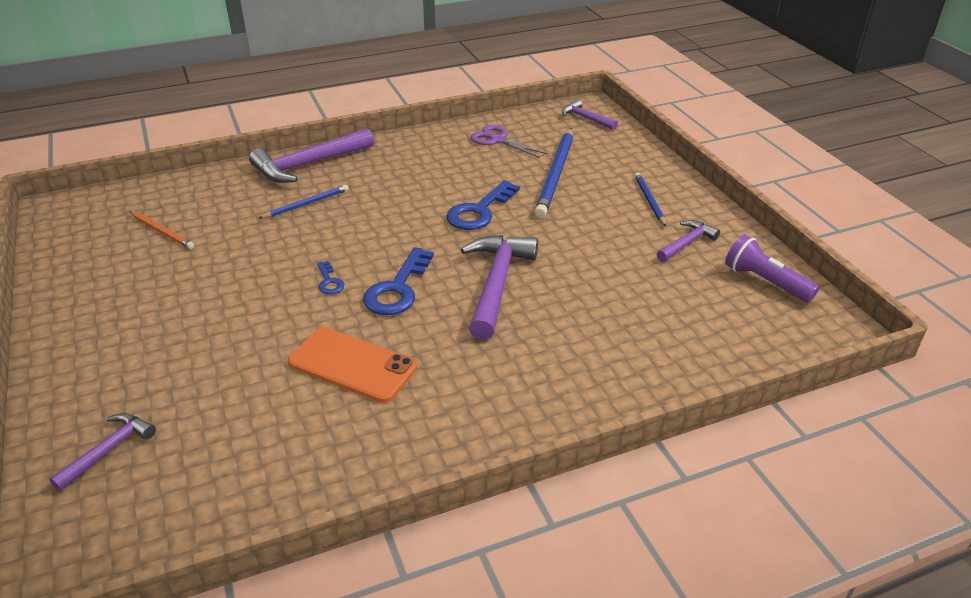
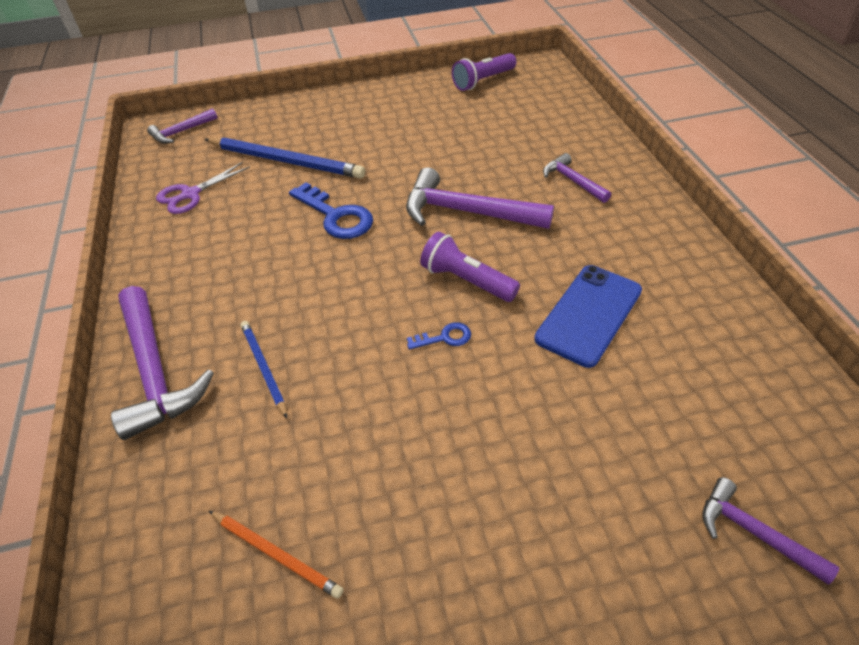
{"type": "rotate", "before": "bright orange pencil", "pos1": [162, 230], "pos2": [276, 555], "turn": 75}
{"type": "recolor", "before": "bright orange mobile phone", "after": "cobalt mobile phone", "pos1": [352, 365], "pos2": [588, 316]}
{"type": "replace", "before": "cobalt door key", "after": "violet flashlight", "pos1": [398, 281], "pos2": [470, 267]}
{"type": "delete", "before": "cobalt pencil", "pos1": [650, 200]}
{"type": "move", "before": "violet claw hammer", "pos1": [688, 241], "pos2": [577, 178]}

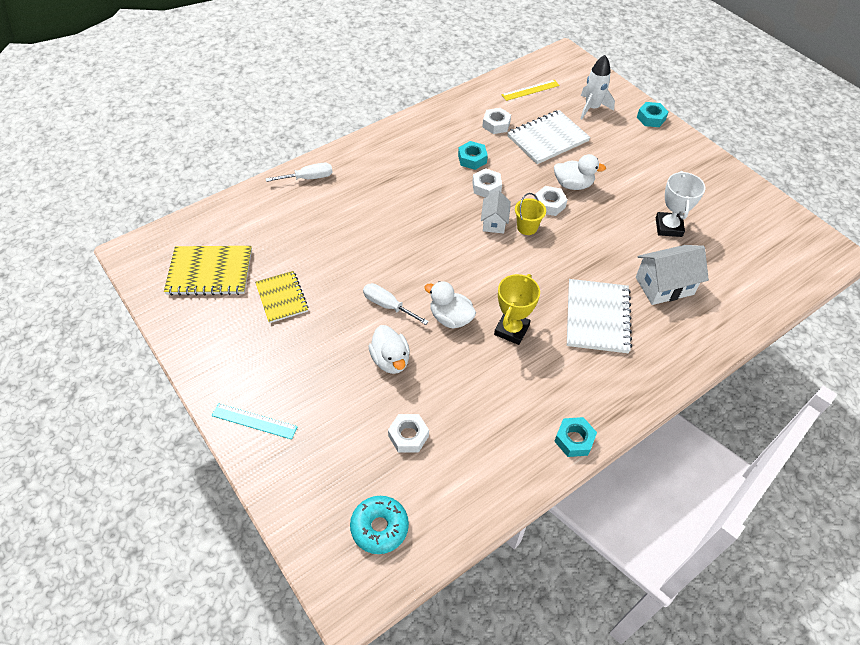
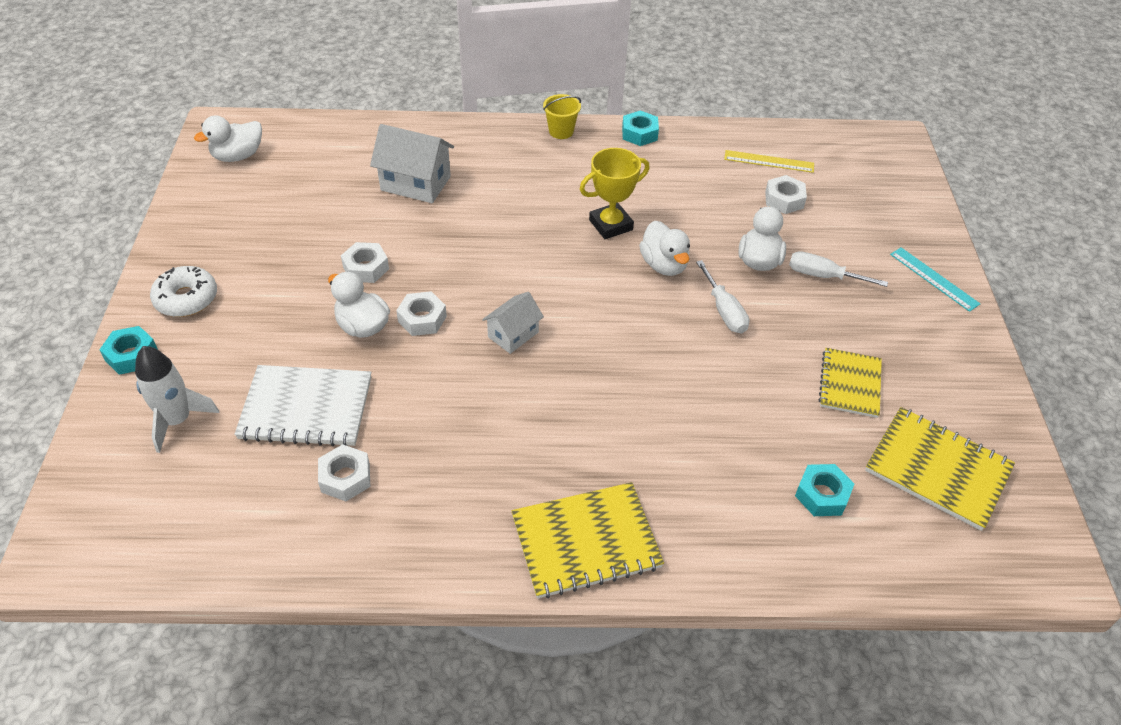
{"type": "move", "before": "snow-white flat screwdriver", "pos1": [299, 172], "pos2": [838, 269]}
{"type": "delete", "before": "aqua doughnut", "pos1": [379, 525]}
{"type": "move", "before": "aqua hexagon nut", "pos1": [473, 155], "pos2": [824, 490]}
{"type": "move", "before": "snow-white hexagon nut", "pos1": [487, 183], "pos2": [365, 262]}
{"type": "move", "before": "golden measuring stick", "pos1": [530, 90], "pos2": [769, 161]}
{"type": "move", "before": "golden sand bucket", "pos1": [530, 214], "pos2": [562, 116]}
{"type": "delete", "before": "snow-white notebook", "pos1": [599, 316]}
{"type": "delete", "before": "snow-white trophy", "pos1": [680, 204]}
{"type": "insert", "after": "snow-white doughnut", "pos2": [183, 291]}
{"type": "insert", "after": "snow-white duck", "pos2": [228, 138]}
{"type": "insert", "after": "golden notebook", "pos2": [588, 540]}

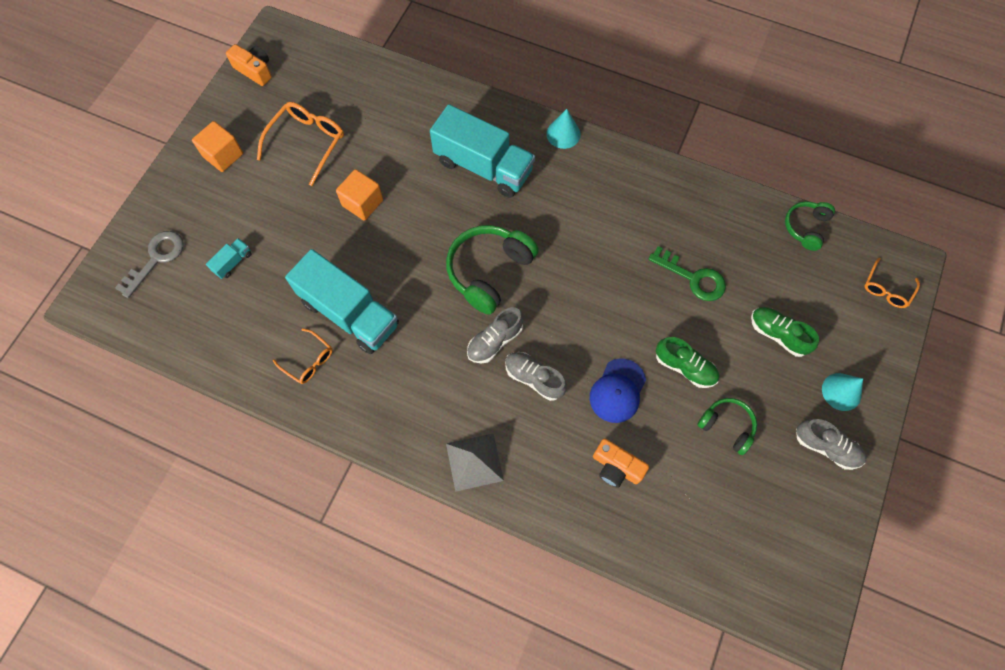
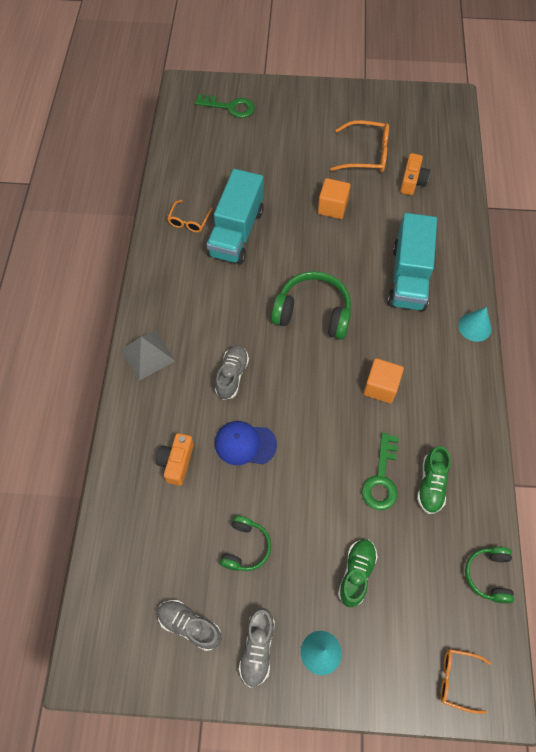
{"type": "recolor", "before": "grey door key", "after": "green door key", "pos1": [149, 264], "pos2": [225, 106]}
{"type": "move", "before": "bright orange solid cube", "pos1": [217, 146], "pos2": [383, 381]}
{"type": "delete", "before": "aqua lorry", "pos1": [229, 258]}
{"type": "move", "before": "bright orange photo camera", "pos1": [249, 65], "pos2": [415, 174]}
{"type": "move", "before": "grey shoe", "pos1": [495, 335], "pos2": [190, 625]}
{"type": "move", "before": "green shoe", "pos1": [687, 362], "pos2": [434, 480]}
{"type": "rotate", "before": "green headset", "pos1": [810, 226], "pos2": [489, 575], "turn": -90}

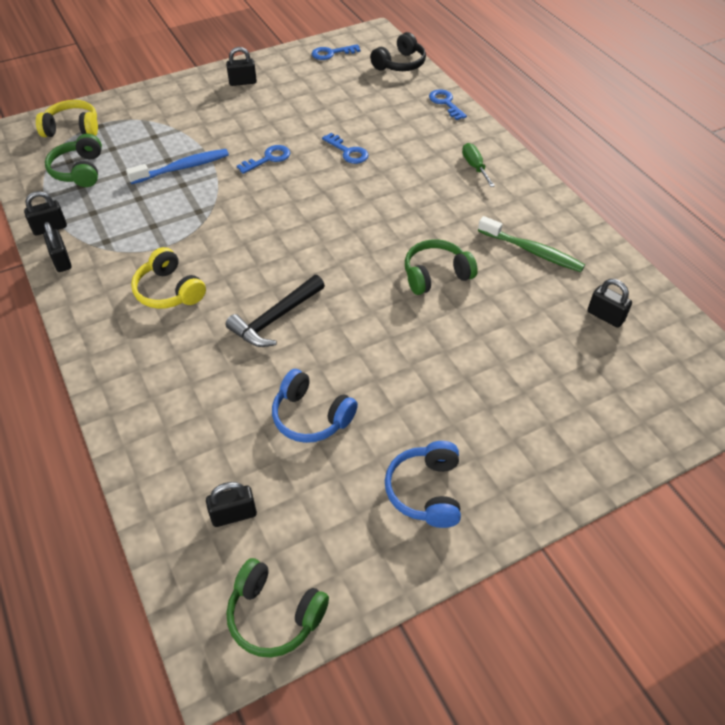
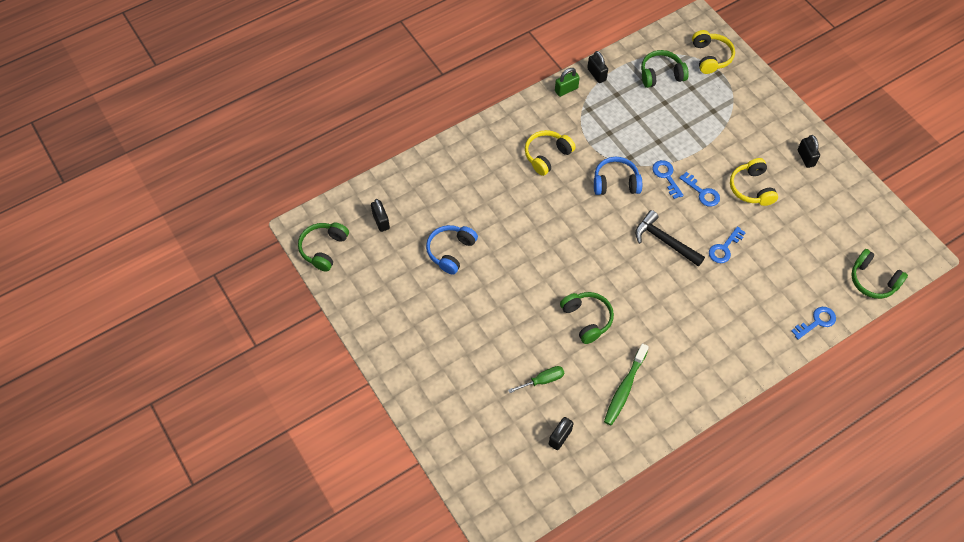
{"type": "recolor", "before": "ebony padlock", "after": "green padlock", "pos1": [58, 247], "pos2": [567, 82]}
{"type": "delete", "before": "cobalt toothbrush", "pos1": [177, 166]}
{"type": "move", "before": "ebony claw hammer", "pos1": [275, 311], "pos2": [670, 238]}
{"type": "move", "before": "cobalt door key", "pos1": [336, 52], "pos2": [668, 179]}
{"type": "recolor", "before": "ebony headset", "after": "green headset", "pos1": [398, 51], "pos2": [879, 274]}
{"type": "move", "before": "cobalt headset", "pos1": [423, 484], "pos2": [618, 176]}
{"type": "move", "before": "green flat screwdriver", "pos1": [478, 165], "pos2": [536, 379]}
{"type": "insert", "after": "golden headset", "pos2": [754, 182]}

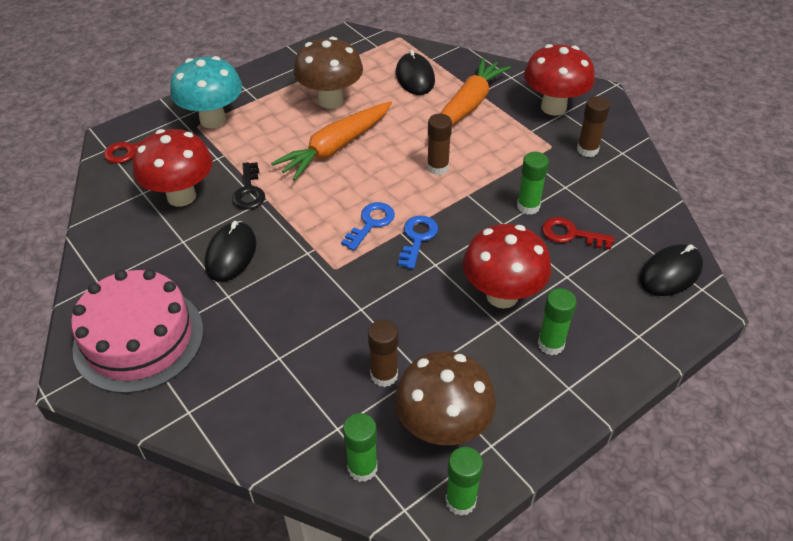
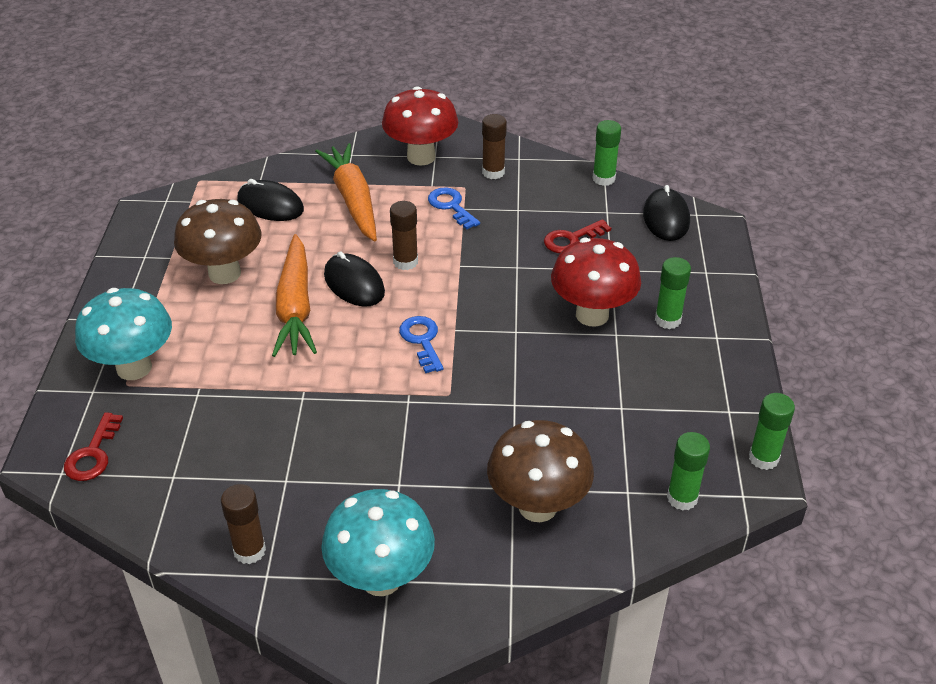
{"type": "replace", "before": "pink layer cake", "after": "aqua mushroom", "pos1": [137, 331], "pos2": [378, 542]}
{"type": "delete", "before": "scarlet mushroom", "pos1": [173, 168]}
{"type": "move", "before": "ebony mouse", "pos1": [230, 251], "pos2": [354, 279]}
{"type": "delete", "before": "ebony door key", "pos1": [248, 186]}
{"type": "move", "before": "brown glue", "pos1": [383, 353], "pos2": [243, 524]}
{"type": "move", "before": "brown mushroom", "pos1": [445, 398], "pos2": [540, 471]}
{"type": "move", "before": "cobalt door key", "pos1": [418, 242], "pos2": [454, 208]}
{"type": "move", "before": "green glue", "pos1": [533, 183], "pos2": [606, 153]}

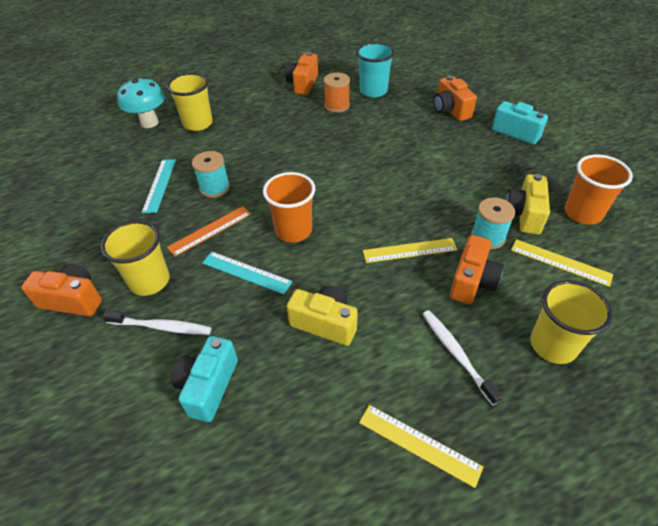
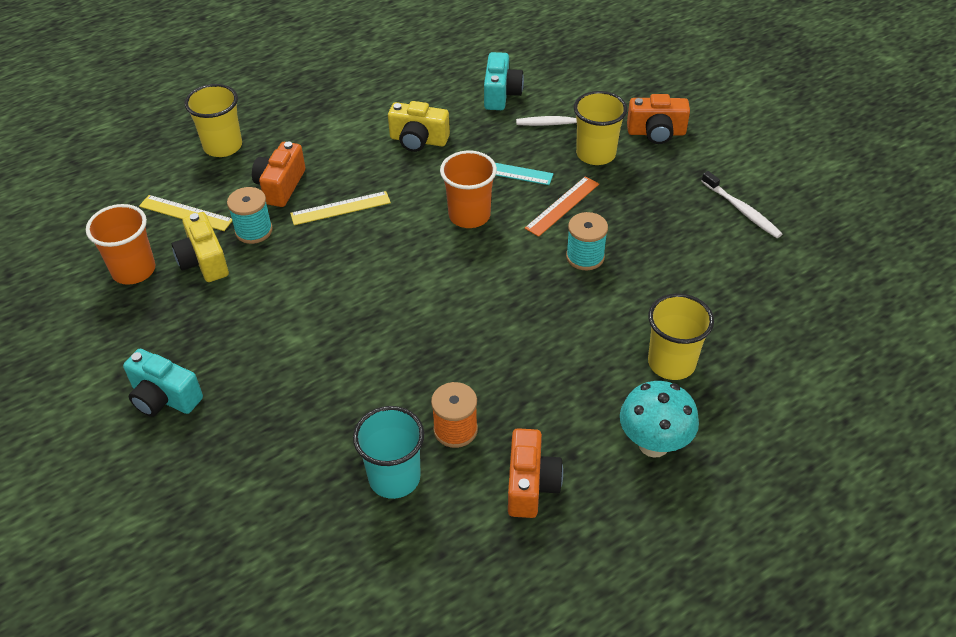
{"type": "move", "before": "aqua mushroom", "pos1": [141, 102], "pos2": [659, 419]}
{"type": "delete", "before": "aqua measuring stick", "pos1": [159, 186]}
{"type": "delete", "before": "golden measuring stick", "pos1": [421, 446]}
{"type": "move", "before": "snow-white toothbrush", "pos1": [462, 357], "pos2": [742, 204]}
{"type": "delete", "before": "bright orange photo camera", "pos1": [455, 98]}
{"type": "rotate", "before": "golden photo camera", "pos1": [527, 204], "pos2": [200, 247], "turn": 150}

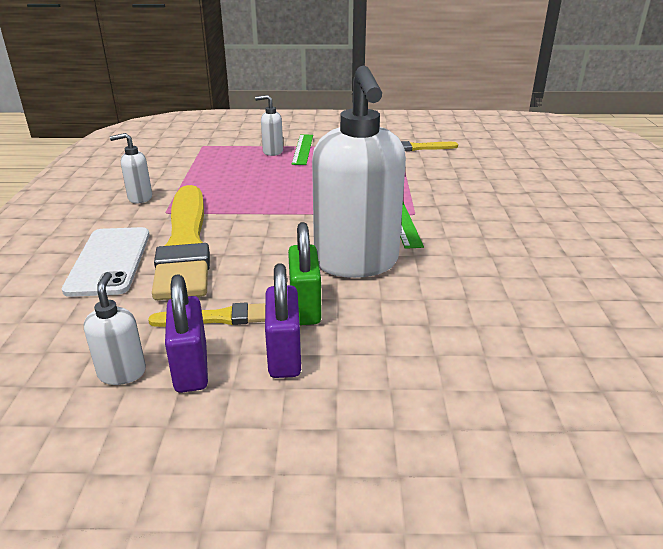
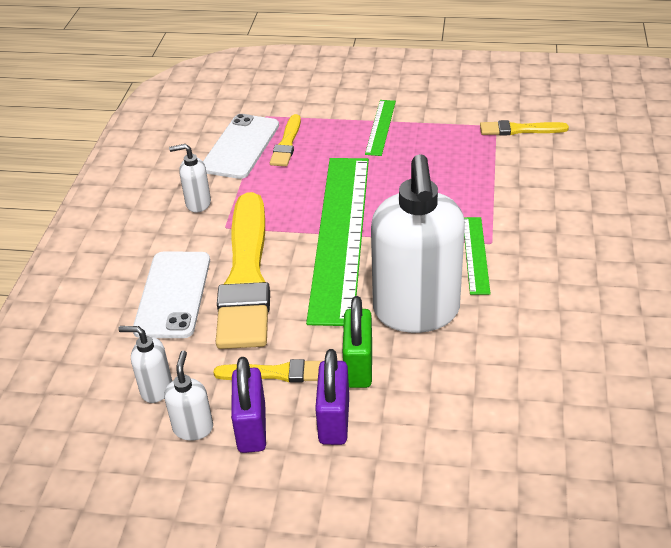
{"type": "move", "before": "snow-white soap dispenser", "pos1": [269, 125], "pos2": [145, 364]}
{"type": "insert", "after": "snow-white mobile phone", "pos2": [241, 146]}
{"type": "insert", "after": "golden paintbrush", "pos2": [285, 140]}
{"type": "insert", "after": "green measuring stick", "pos2": [337, 242]}

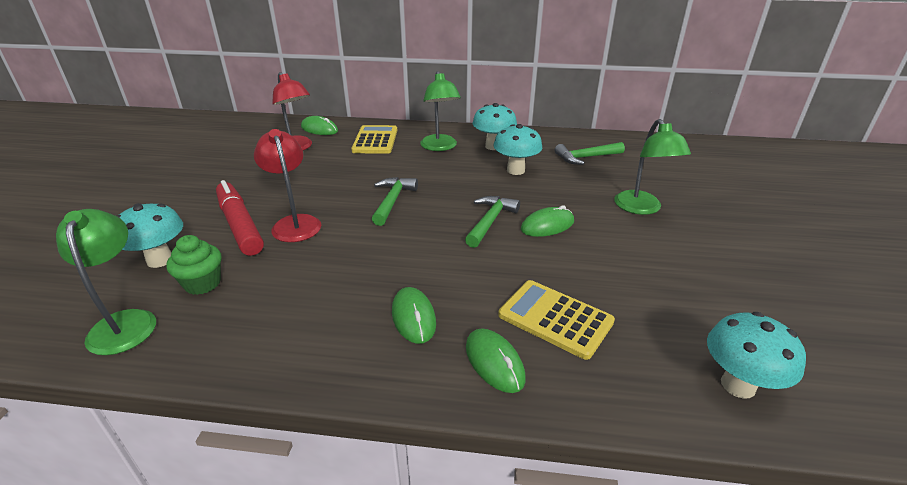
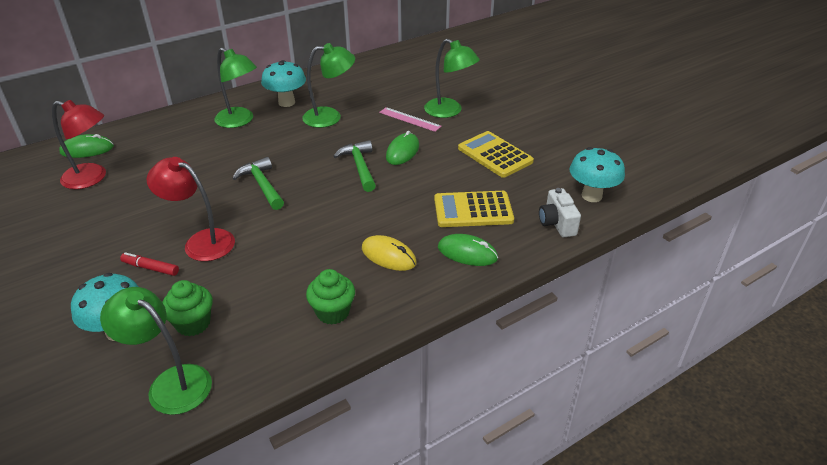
{"type": "resize", "before": "scarlet marker", "pos1": [240, 218], "pos2": [149, 264], "scale": 0.47}
{"type": "move", "before": "golden pocket calculator", "pos1": [374, 139], "pos2": [496, 154]}
{"type": "recolor", "before": "green mouse", "after": "golden mouse", "pos1": [414, 315], "pos2": [389, 253]}
{"type": "replace", "before": "aqua mushroom", "after": "green reading lamp", "pos1": [517, 149], "pos2": [328, 85]}
{"type": "delete", "before": "green claw hammer", "pos1": [590, 153]}
{"type": "insert", "after": "green cupcake", "pos2": [330, 297]}
{"type": "insert", "after": "pink measuring stick", "pos2": [410, 119]}
{"type": "insert", "after": "snow-white photo camera", "pos2": [560, 212]}

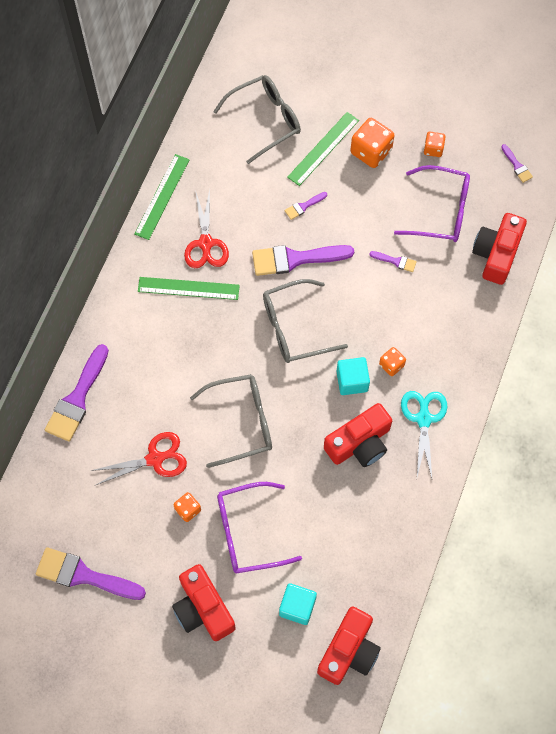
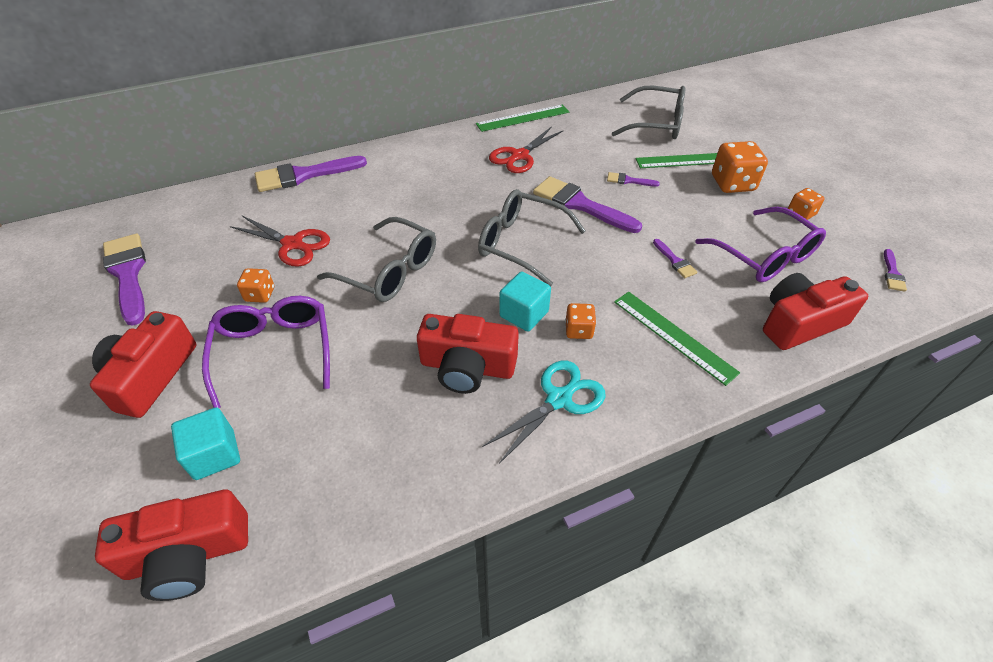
{"type": "move", "before": "green measuring stick", "pos1": [189, 288], "pos2": [677, 339]}
{"type": "rotate", "before": "violet spectacles", "pos1": [259, 527], "pos2": [266, 352], "turn": 45}

